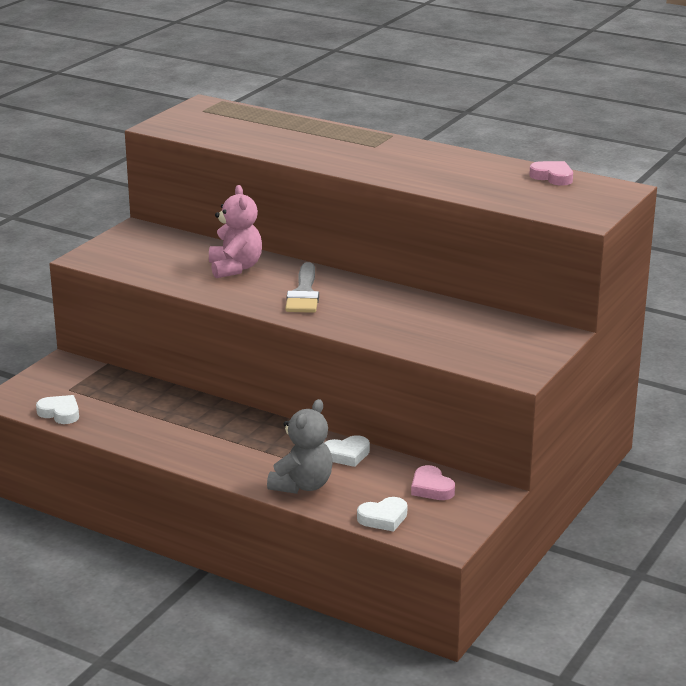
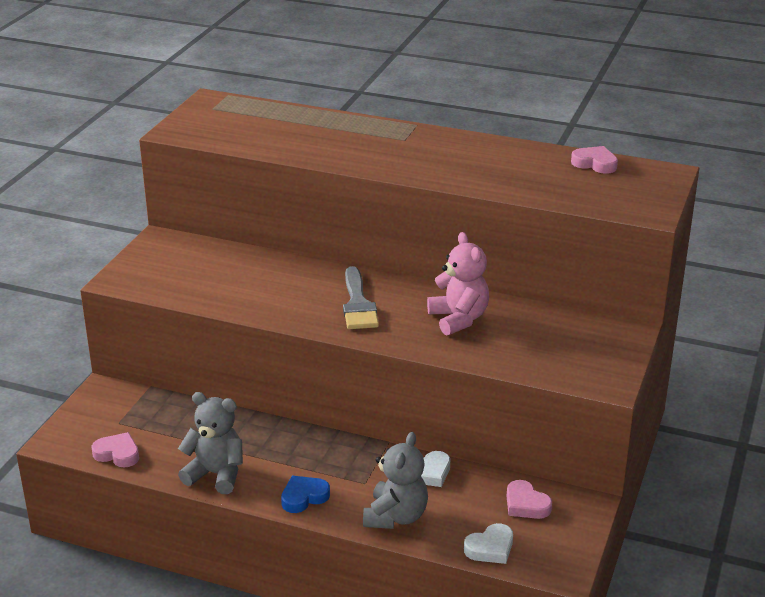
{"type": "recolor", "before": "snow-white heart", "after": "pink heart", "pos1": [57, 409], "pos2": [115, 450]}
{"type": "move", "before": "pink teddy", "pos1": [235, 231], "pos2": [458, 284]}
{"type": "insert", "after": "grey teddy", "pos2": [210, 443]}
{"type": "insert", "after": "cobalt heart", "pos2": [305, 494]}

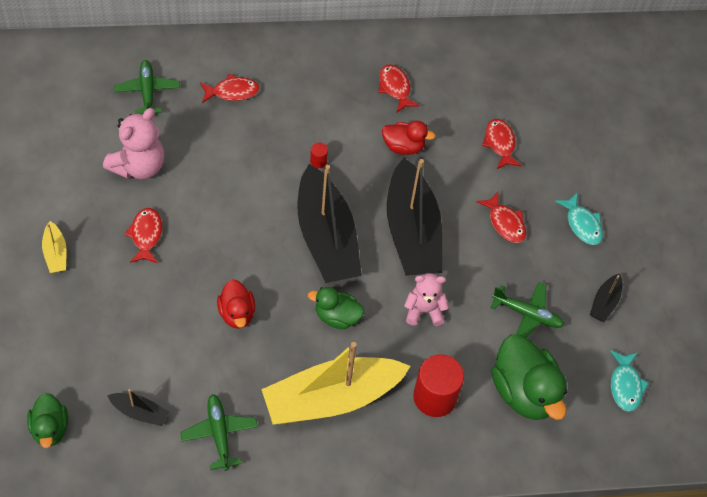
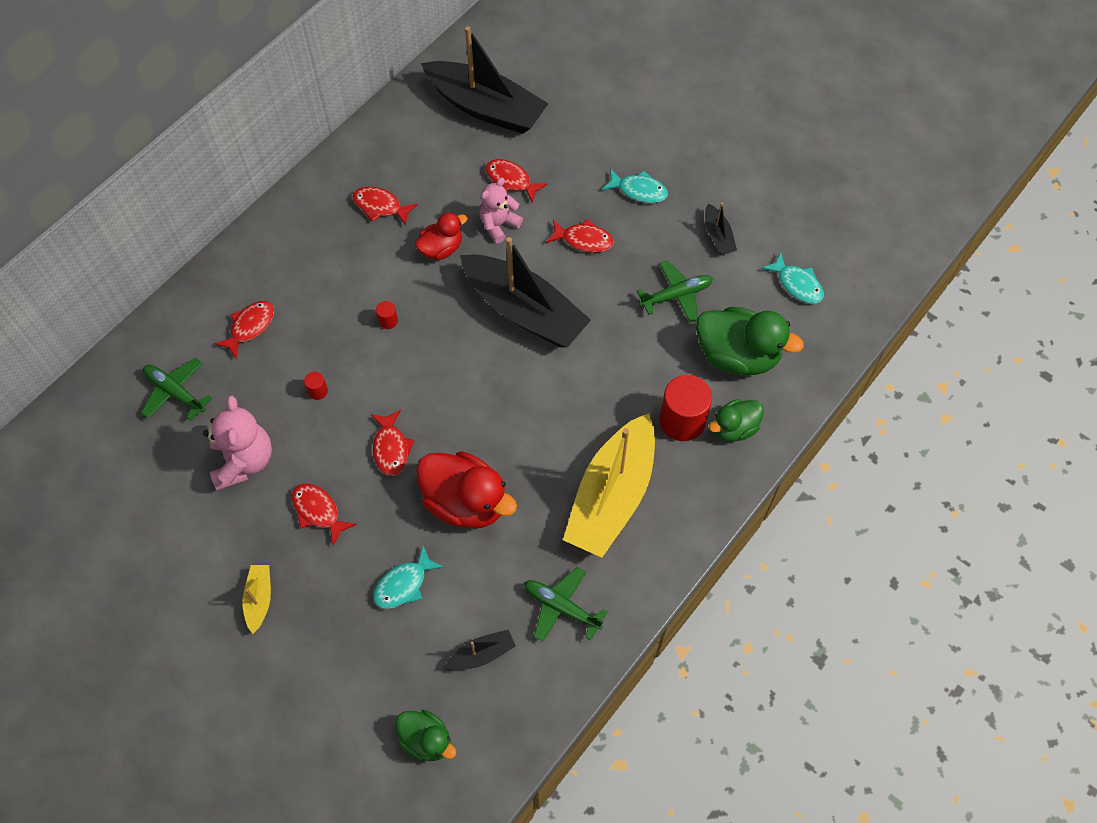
{"type": "rotate", "before": "golden boat", "pos1": [54, 247], "pos2": [257, 599], "turn": -120}
{"type": "resize", "before": "scarlet duck", "pos1": [236, 303], "pos2": [466, 490], "scale": 1.72}
{"type": "move", "before": "ebony boat", "pos1": [330, 223], "pos2": [484, 80]}
{"type": "move", "before": "green duck", "pos1": [336, 308], "pos2": [736, 420]}
{"type": "move", "before": "pink teddy", "pos1": [426, 299], "pos2": [501, 210]}
{"type": "insert", "after": "scarlet solid cylinder", "pos2": [316, 386]}
{"type": "insert", "after": "scarlet fish", "pos2": [392, 443]}
{"type": "insert", "after": "aqua fish", "pos2": [408, 577]}

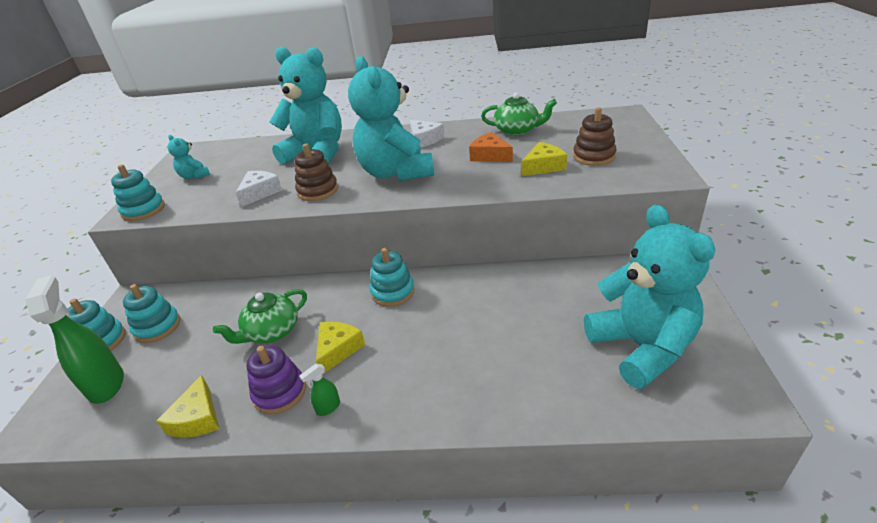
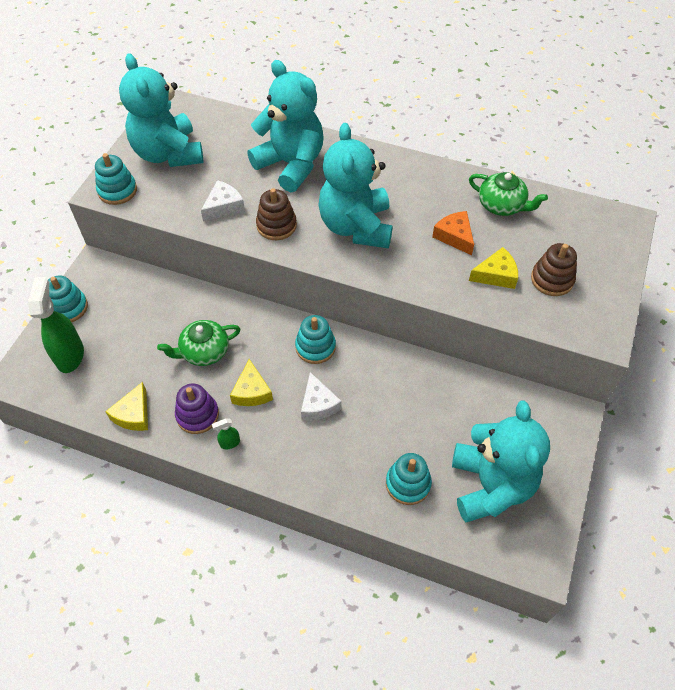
{"type": "move", "before": "aqua ring stacker", "pos1": [151, 313], "pos2": [409, 479]}
{"type": "resize", "before": "aqua teddy", "pos1": [189, 157], "pos2": [161, 110], "scale": 2.35}
{"type": "rotate", "before": "golden cheese", "pos1": [340, 348], "pos2": [251, 382], "turn": 135}
{"type": "move", "before": "snow-white cheese", "pos1": [427, 133], "pos2": [321, 396]}

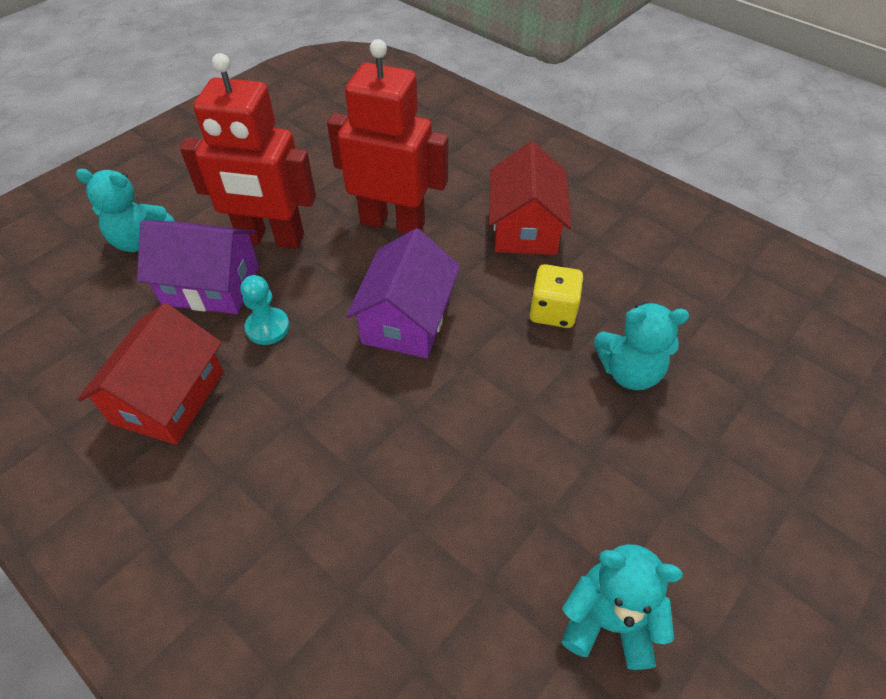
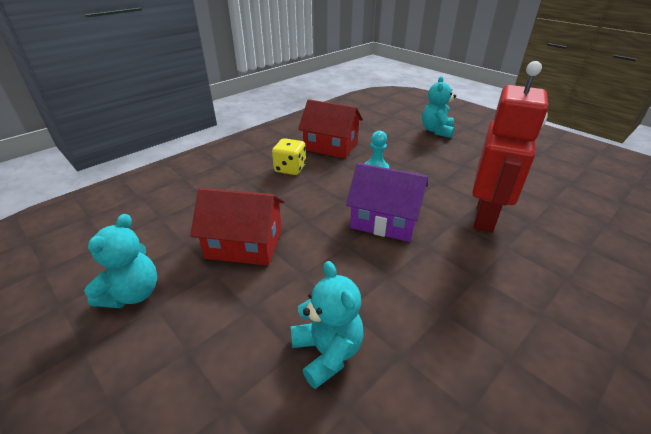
{"type": "delete", "before": "violet house", "pos1": [198, 267]}
{"type": "delete", "before": "scarlet toy robot", "pos1": [248, 151]}
{"type": "move", "before": "scarlet house", "pos1": [530, 198], "pos2": [237, 227]}
{"type": "move", "before": "golden dice", "pos1": [556, 296], "pos2": [289, 156]}
{"type": "rotate", "before": "aqua teddy", "pos1": [641, 346], "pos2": [327, 325], "turn": 150}

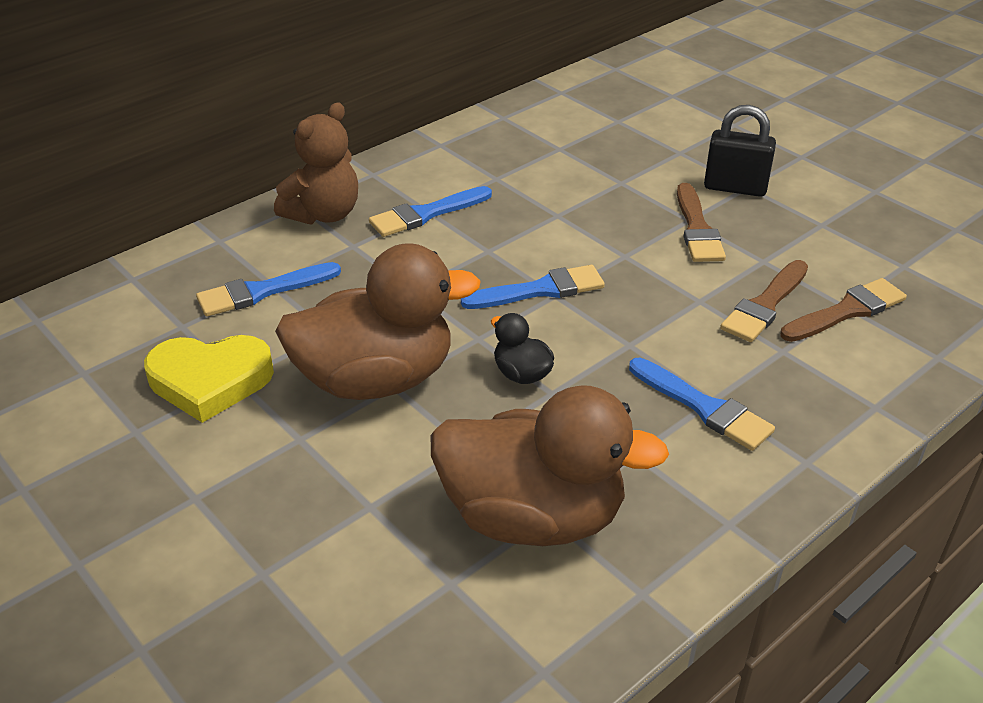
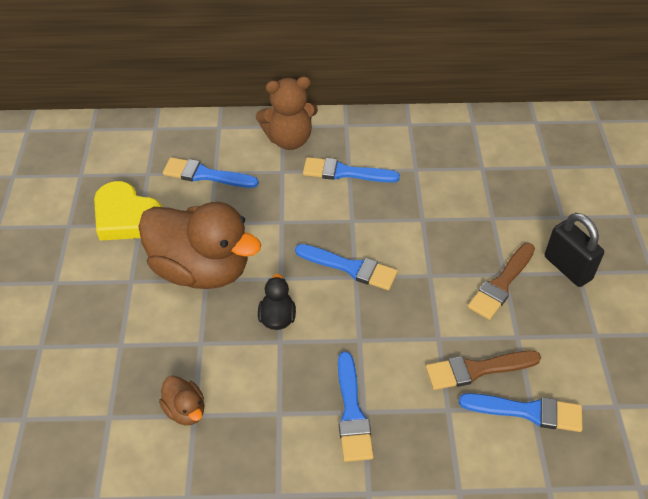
{"type": "resize", "before": "brown duck", "pos1": [550, 465], "pos2": [181, 400], "scale": 0.43}
{"type": "recolor", "before": "brown paintbrush", "after": "cobalt paintbrush", "pos1": [843, 310], "pos2": [521, 412]}

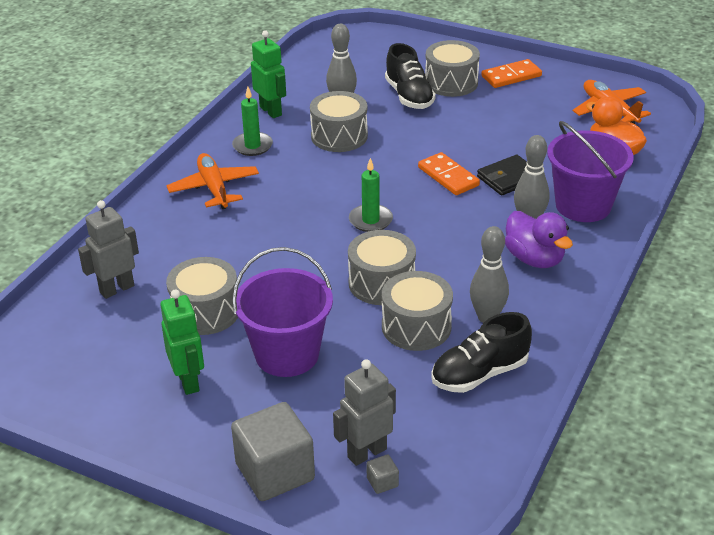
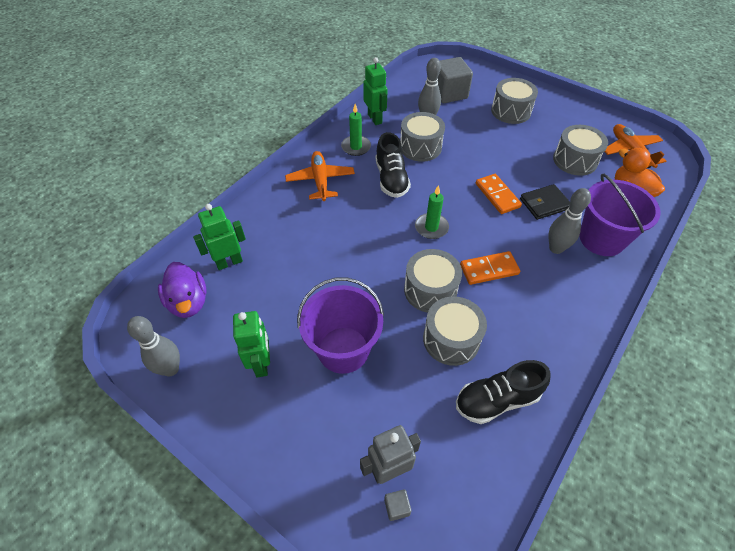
{"type": "recolor", "before": "grey toy robot", "after": "green toy robot", "pos1": [108, 249], "pos2": [219, 237]}
{"type": "move", "before": "grey toy drum", "pos1": [202, 296], "pos2": [580, 150]}
{"type": "move", "before": "grey solid cube", "pos1": [273, 451], "pos2": [455, 80]}
{"type": "move", "before": "ebony shoe", "pos1": [410, 76], "pos2": [393, 165]}
{"type": "move", "before": "grey tenpin", "pos1": [489, 274], "pos2": [153, 346]}
{"type": "move", "before": "bright orange domino piece", "pos1": [511, 73], "pos2": [490, 268]}
{"type": "move", "before": "violet duck", "pos1": [539, 239], "pos2": [182, 290]}

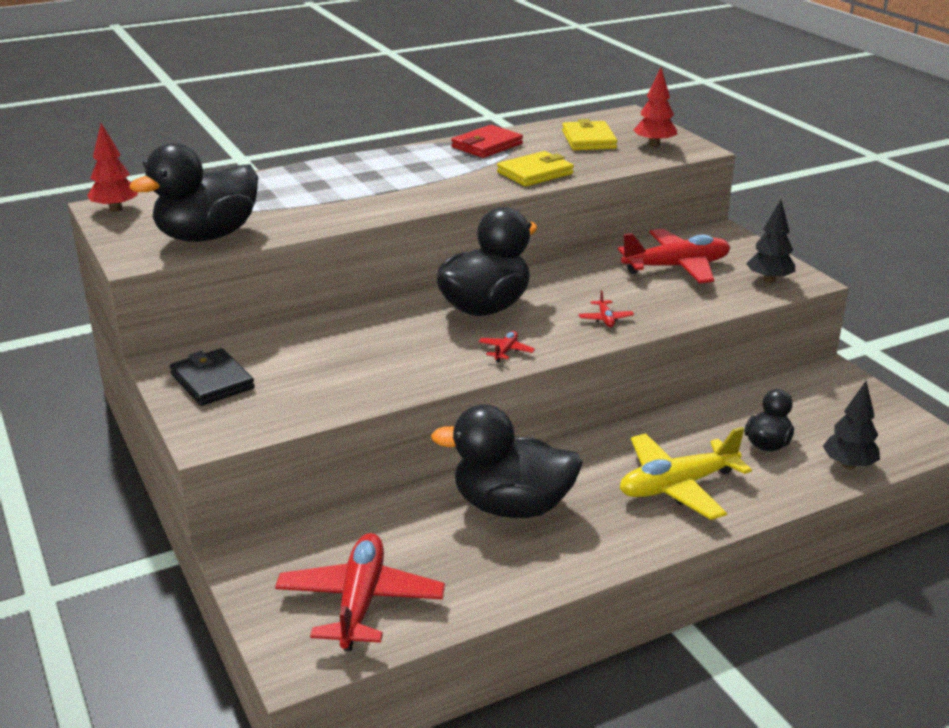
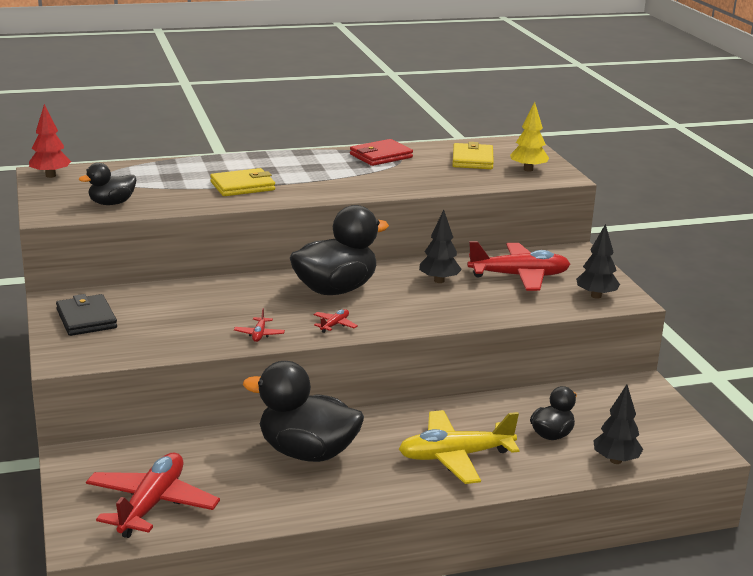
{"type": "resize", "before": "ebony duck", "pos1": [193, 192], "pos2": [107, 184], "scale": 0.53}
{"type": "move", "before": "golden wallet", "pos1": [535, 168], "pos2": [242, 182]}
{"type": "move", "before": "scarlet plane", "pos1": [606, 308], "pos2": [259, 325]}
{"type": "recolor", "before": "scarlet fir tree", "after": "golden fir tree", "pos1": [655, 107], "pos2": [529, 137]}
{"type": "insert", "after": "ebony fir tree", "pos2": [440, 246]}

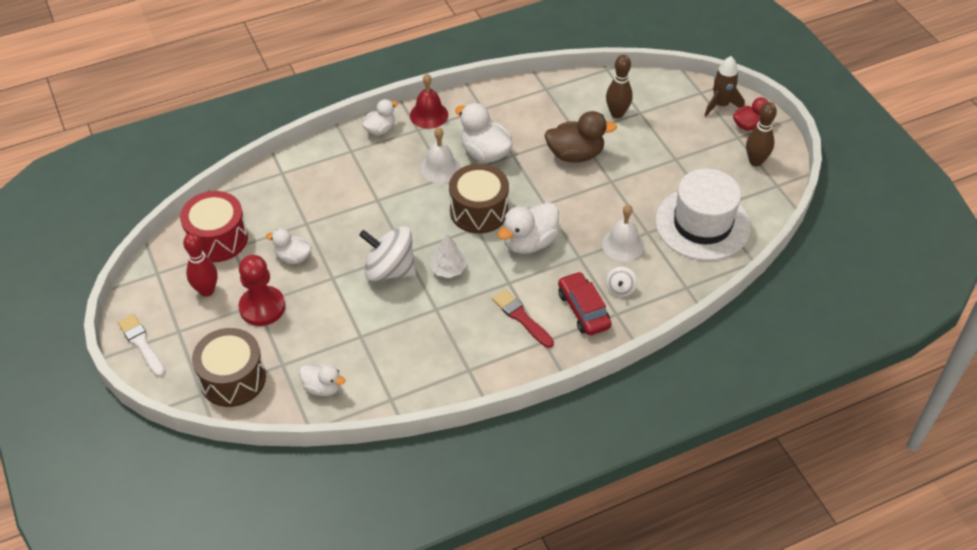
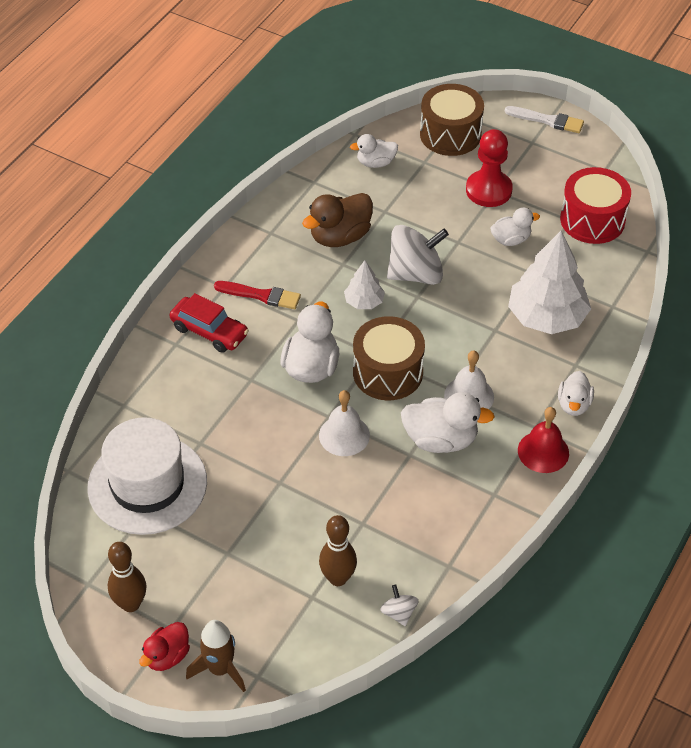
{"type": "delete", "before": "scarlet tenpin", "pos1": [200, 265]}
{"type": "move", "before": "brown duck", "pos1": [580, 137], "pos2": [337, 220]}
{"type": "move", "before": "snow-white school bell", "pos1": [623, 233], "pos2": [344, 423]}
{"type": "move", "before": "snow-white spinning top", "pos1": [621, 282], "pos2": [399, 605]}
{"type": "insert", "after": "snow-white fir tree", "pos2": [549, 282]}

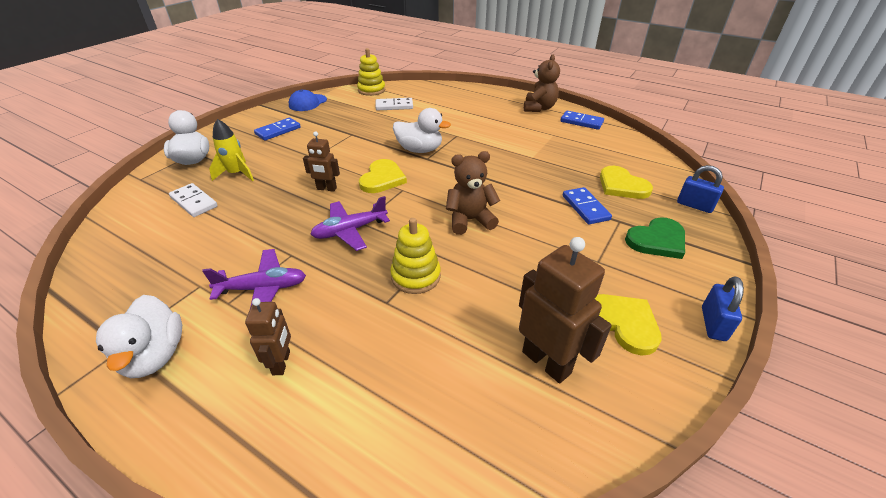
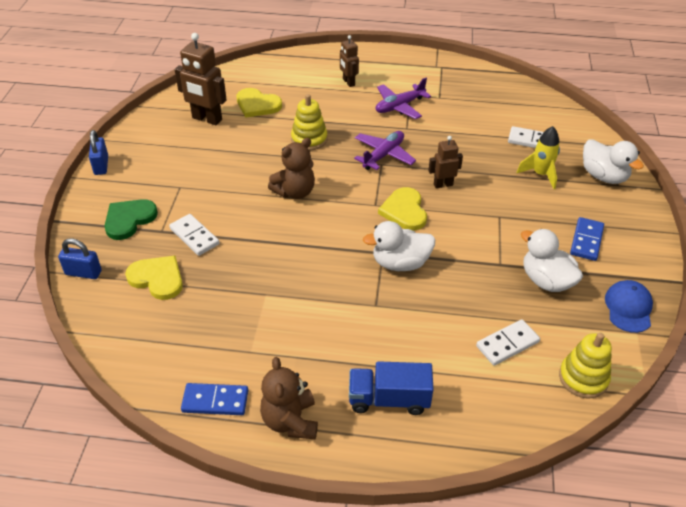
{"type": "move", "before": "snow-white duck", "pos1": [139, 336], "pos2": [552, 260]}
{"type": "recolor", "before": "cobalt domino piece", "after": "snow-white domino piece", "pos1": [587, 206], "pos2": [194, 235]}
{"type": "move", "before": "golden heart", "pos1": [628, 325], "pos2": [259, 103]}
{"type": "insert", "after": "cobalt lorry", "pos2": [391, 388]}

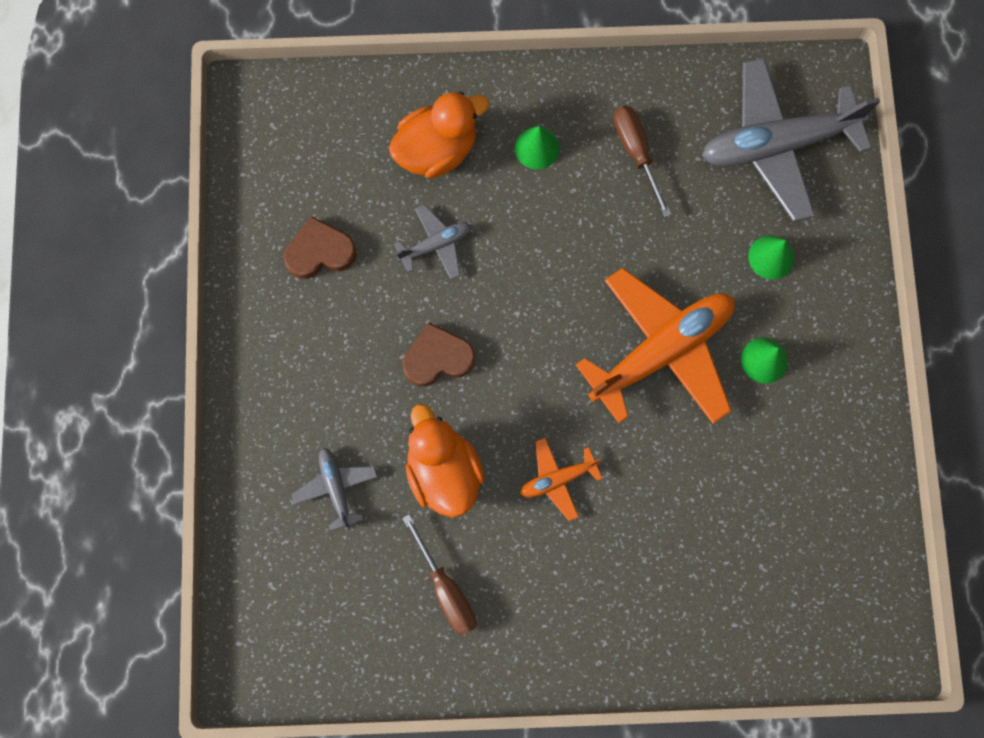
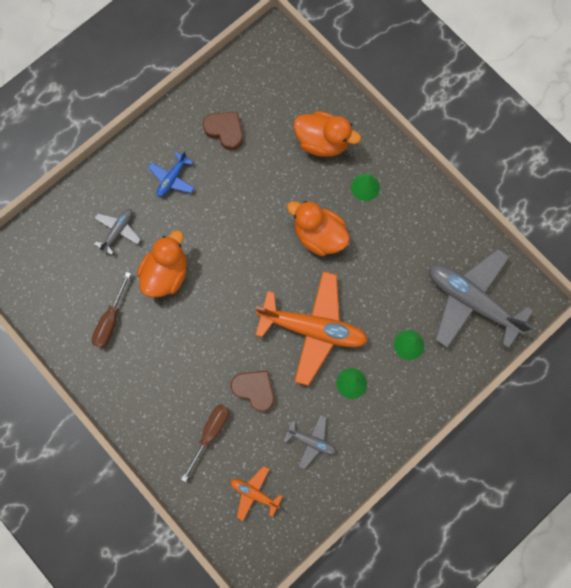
{"type": "move", "before": "grey plane", "pos1": [432, 242], "pos2": [309, 442]}
{"type": "move", "before": "brown heart", "pos1": [439, 354], "pos2": [252, 391]}
{"type": "move", "before": "bright orange plane", "pos1": [561, 479], "pos2": [256, 493]}
{"type": "move", "before": "brown flat screwdriver", "pos1": [642, 161], "pos2": [205, 443]}
{"type": "insert", "after": "cobalt plane", "pos2": [171, 174]}
{"type": "insert", "after": "bright orange duck", "pos2": [318, 228]}

